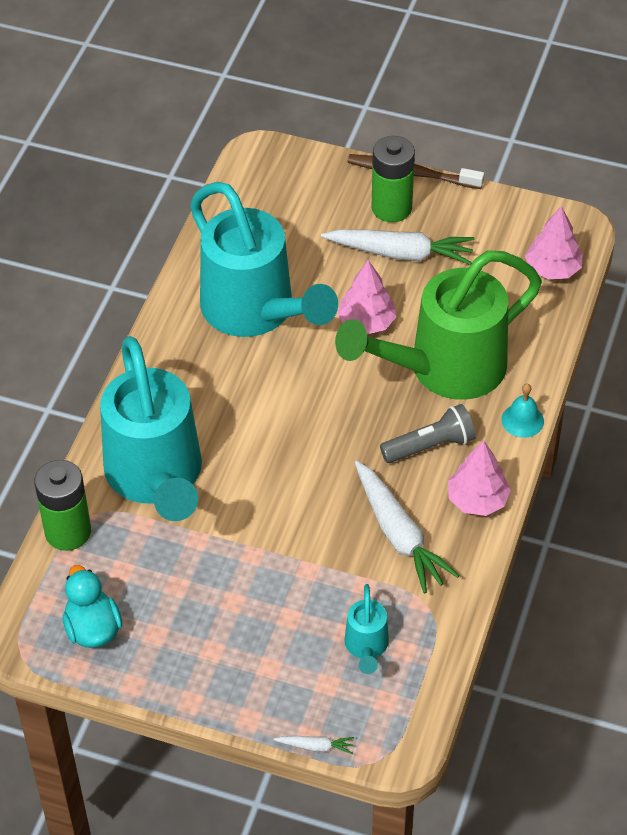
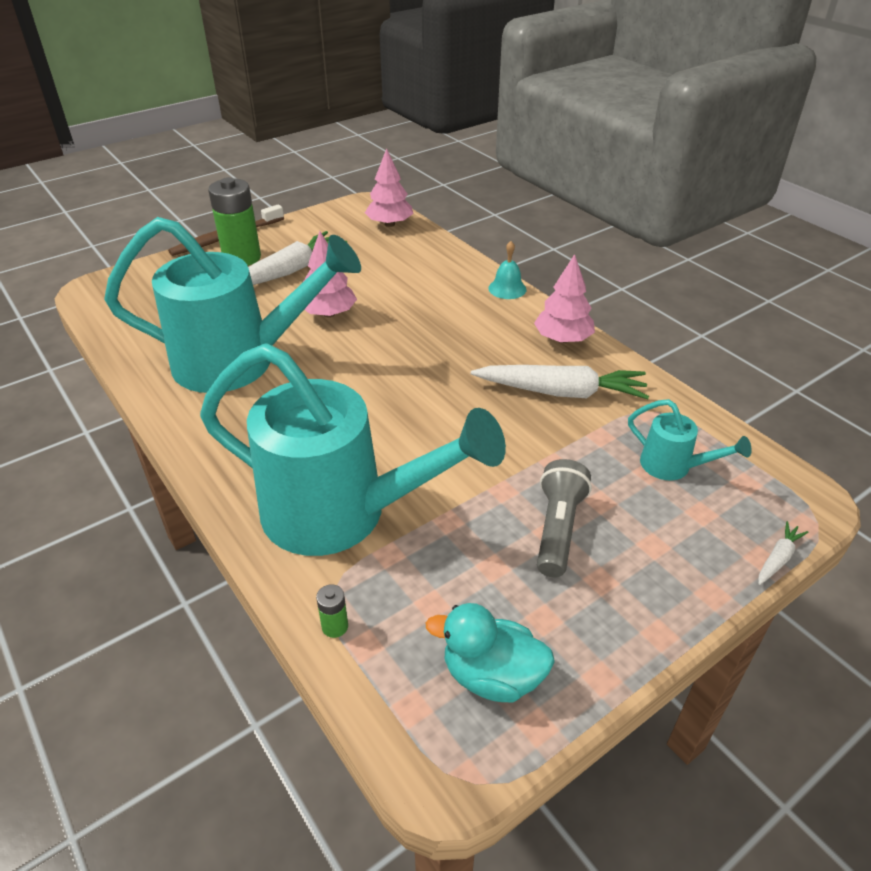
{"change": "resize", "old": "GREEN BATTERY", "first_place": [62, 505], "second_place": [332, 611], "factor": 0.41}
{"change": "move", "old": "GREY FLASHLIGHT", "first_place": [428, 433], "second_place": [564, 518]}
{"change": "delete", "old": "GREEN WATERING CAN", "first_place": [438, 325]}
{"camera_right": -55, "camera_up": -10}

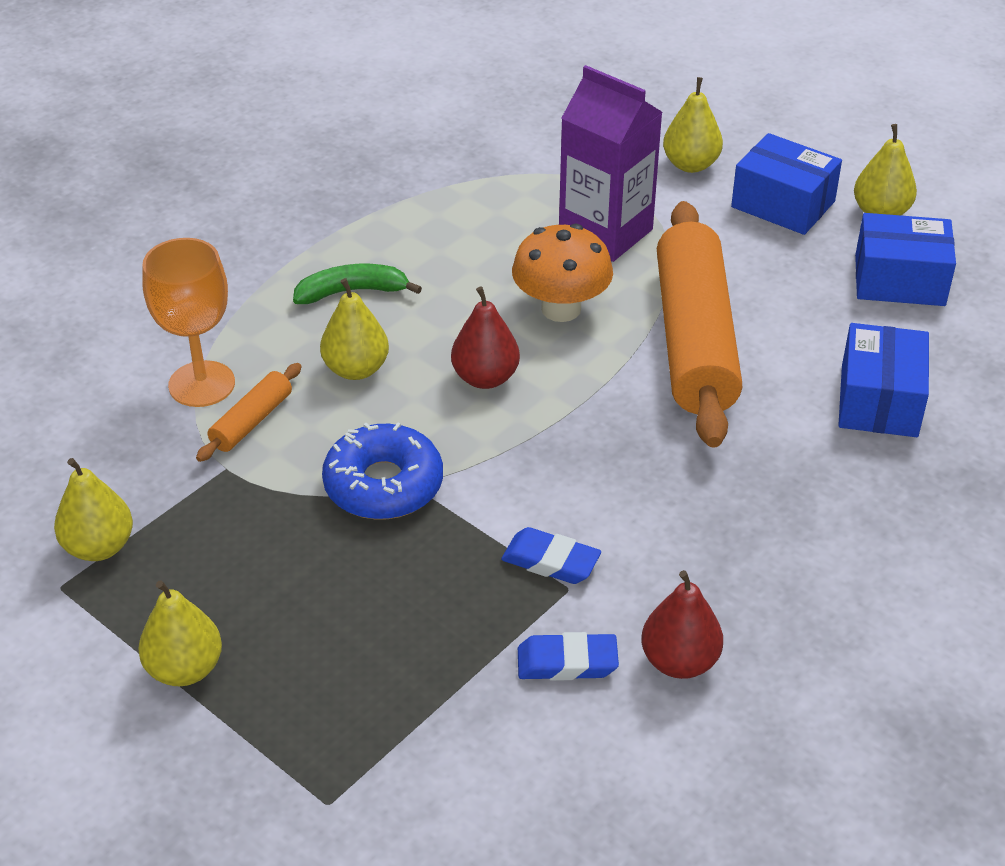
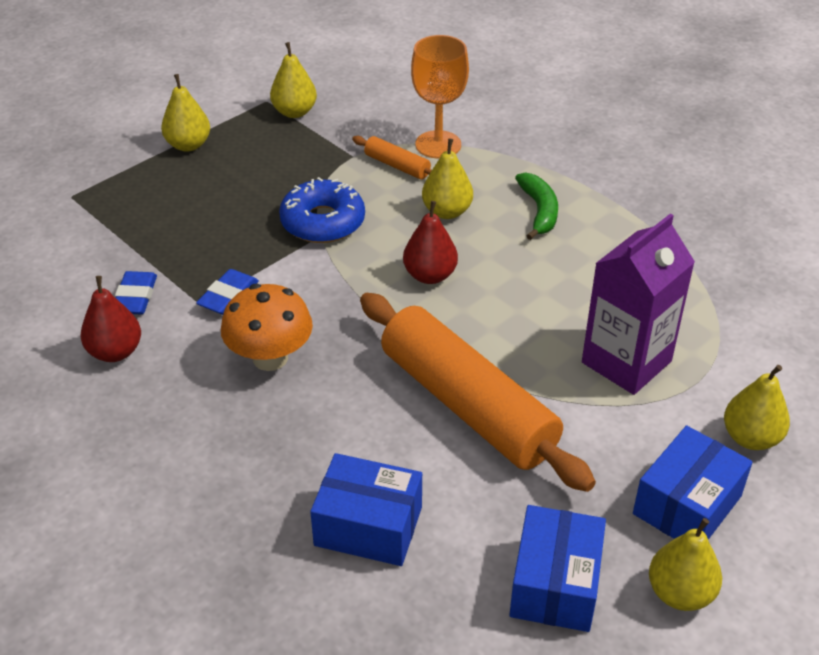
{"change": "move", "old": "ORANGE MUSHROOM", "first_place": [562, 273], "second_place": [267, 327]}
{"change": "rotate", "old": "ORANGE ROLLING PIN", "first_place": [699, 324], "second_place": [478, 392], "degrees": 45}
{"camera_right": 95, "camera_up": 0}

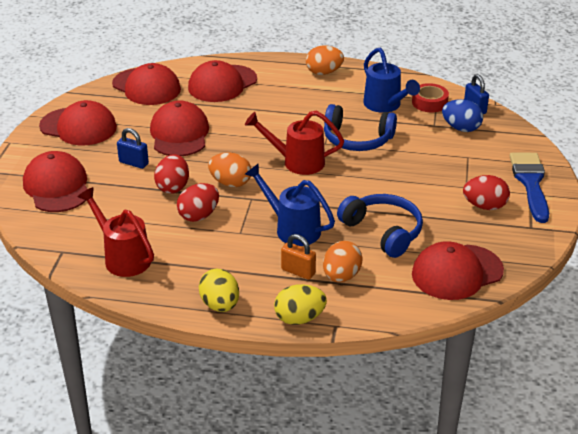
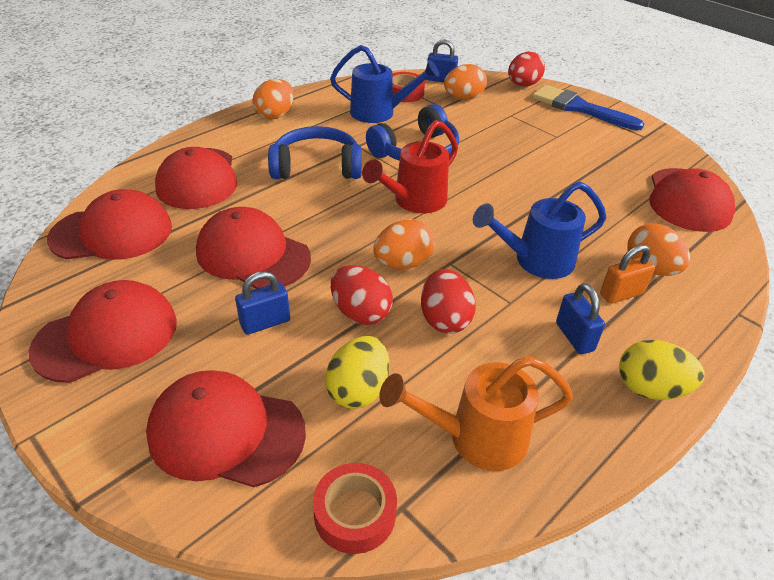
{"change": "move", "old": "BLUE HEADPHONES", "first_place": [380, 226], "second_place": [315, 152]}
{"change": "insert", "new": "RED TAPE", "second_place": [355, 508]}
{"change": "move", "old": "YELLOW EGG", "first_place": [300, 304], "second_place": [357, 372]}
{"change": "recolor", "old": "RED WATERING CAN", "new": "ORANGE WATERING CAN", "first_place": [116, 232], "second_place": [476, 413]}
{"change": "recolor", "old": "BLUE EGG", "new": "ORANGE EGG", "first_place": [462, 115], "second_place": [465, 82]}
{"change": "move", "old": "RED EGG", "first_place": [486, 192], "second_place": [526, 69]}
{"change": "insert", "new": "BLUE PADLOCK", "second_place": [580, 318]}
{"camera_right": -55, "camera_up": 5}

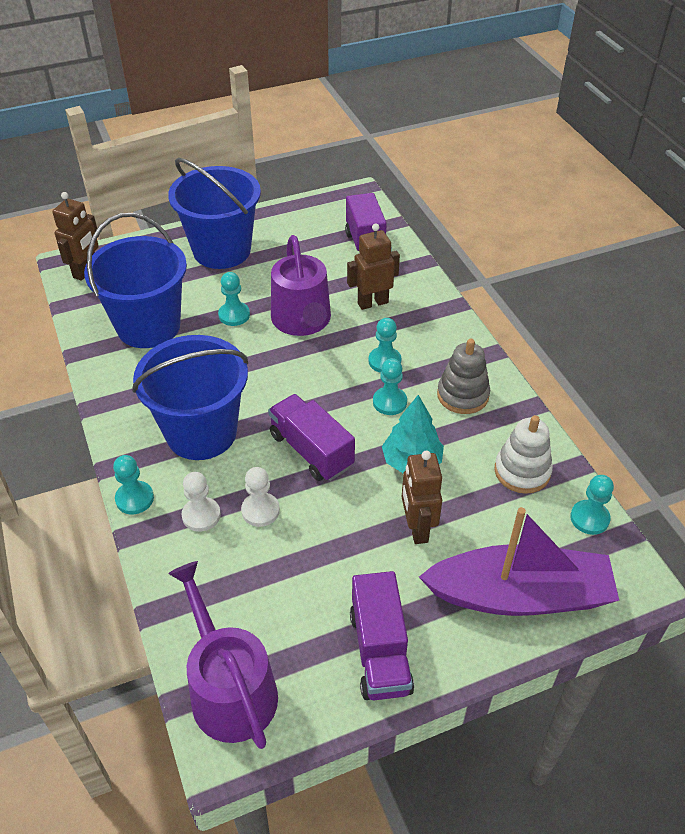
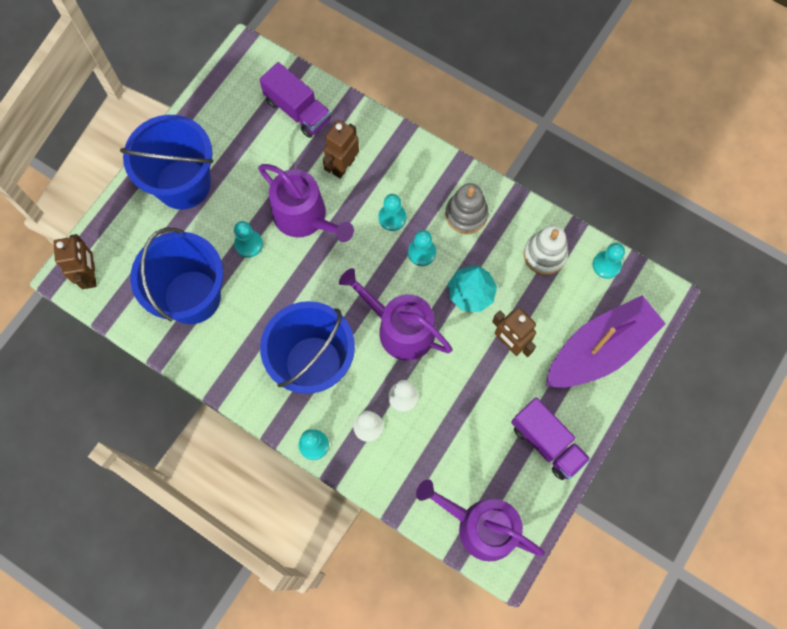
{"change": "replace", "old": "PURPLE TRUCK", "new": "PURPLE WATERING CAN", "first_place": [311, 437], "second_place": [396, 314]}
{"camera_right": -35, "camera_up": 25}

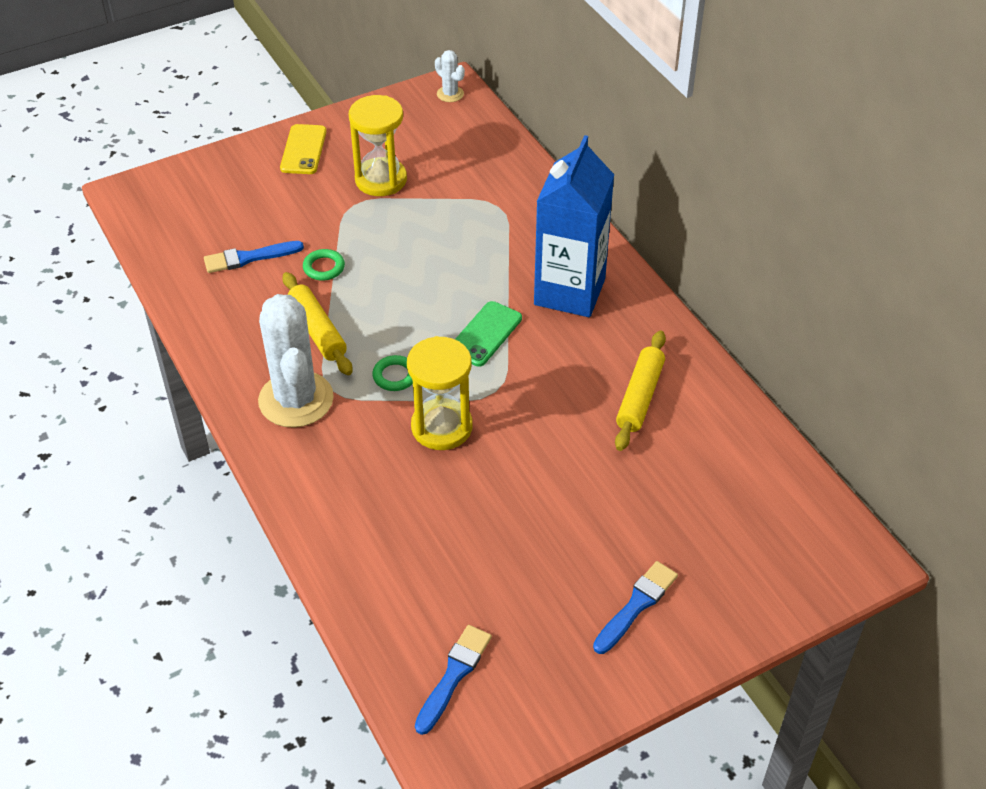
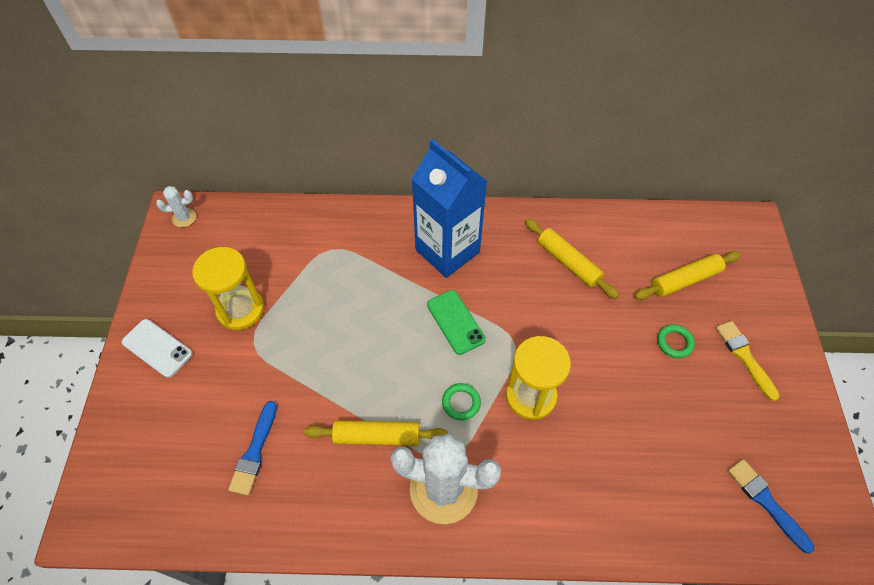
{"change": "recolor", "old": "YELLOW PHONE", "new": "WHITE PHONE", "first_place": [303, 149], "second_place": [157, 348]}
{"change": "insert", "new": "YELLOW ROLLING PIN", "second_place": [687, 275]}
{"change": "move", "old": "GREEN RING", "first_place": [324, 265], "second_place": [676, 341]}
{"change": "recolor", "old": "BLUE BRUSH", "new": "YELLOW BRUSH", "first_place": [635, 607], "second_place": [748, 361]}
{"camera_right": -60, "camera_up": 10}

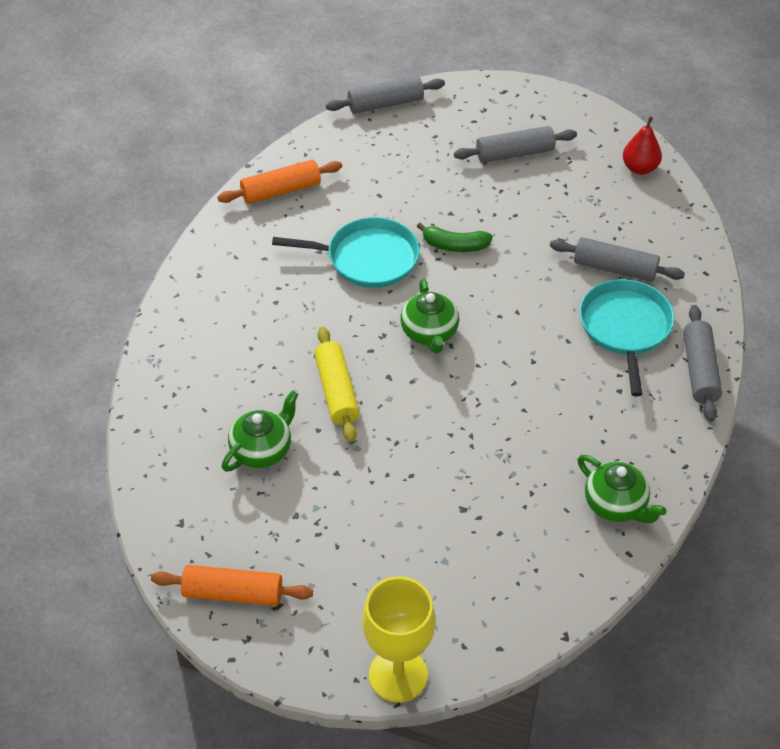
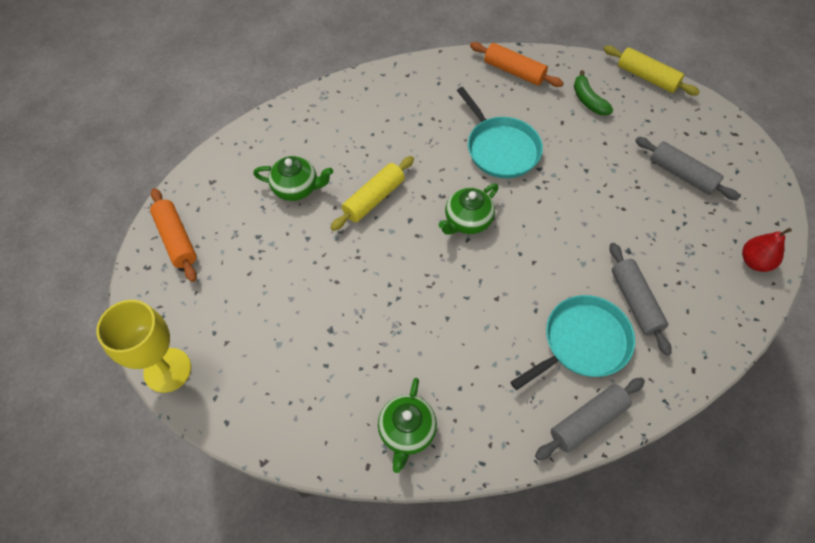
{"change": "move", "old": "GREEN BANANA", "first_place": [455, 237], "second_place": [593, 93]}
{"change": "recolor", "old": "GREY ROLLING PIN", "new": "YELLOW ROLLING PIN", "first_place": [385, 95], "second_place": [651, 70]}
{"camera_right": 55, "camera_up": 10}

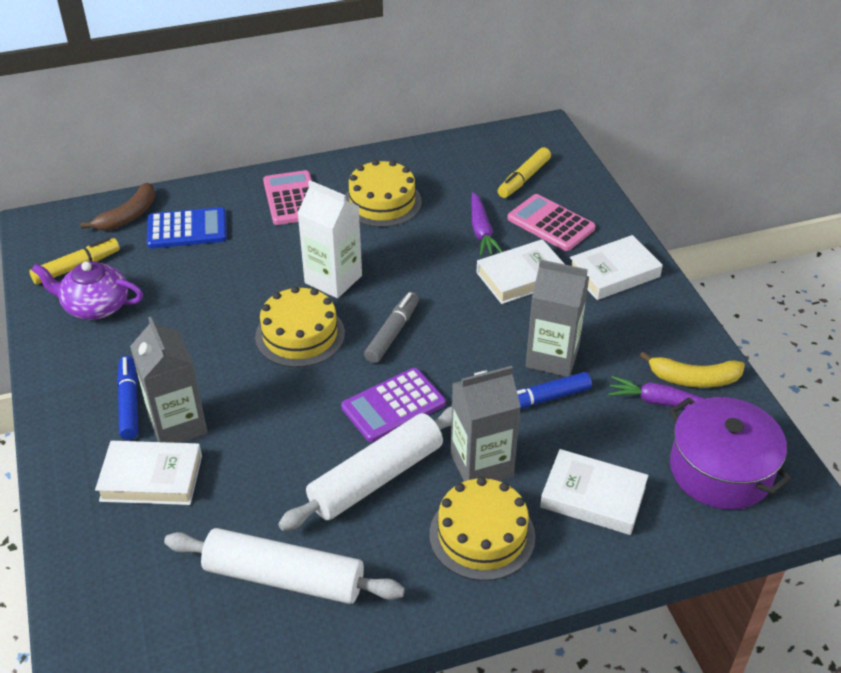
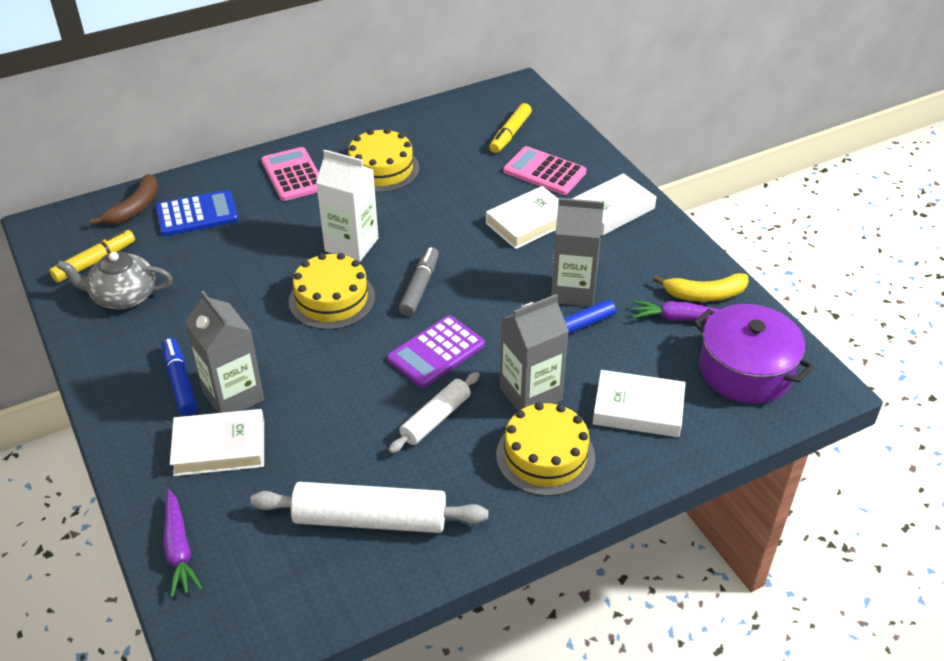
{"change": "recolor", "old": "PURPLE TEAPOT", "new": "GREY TEAPOT", "first_place": [87, 290], "second_place": [114, 281]}
{"change": "move", "old": "PURPLE CARROT", "first_place": [486, 224], "second_place": [182, 543]}
{"change": "resize", "old": "WHITE ROLLING PIN", "first_place": [365, 468], "second_place": [434, 412], "factor": 0.61}
{"camera_right": -10, "camera_up": 0}

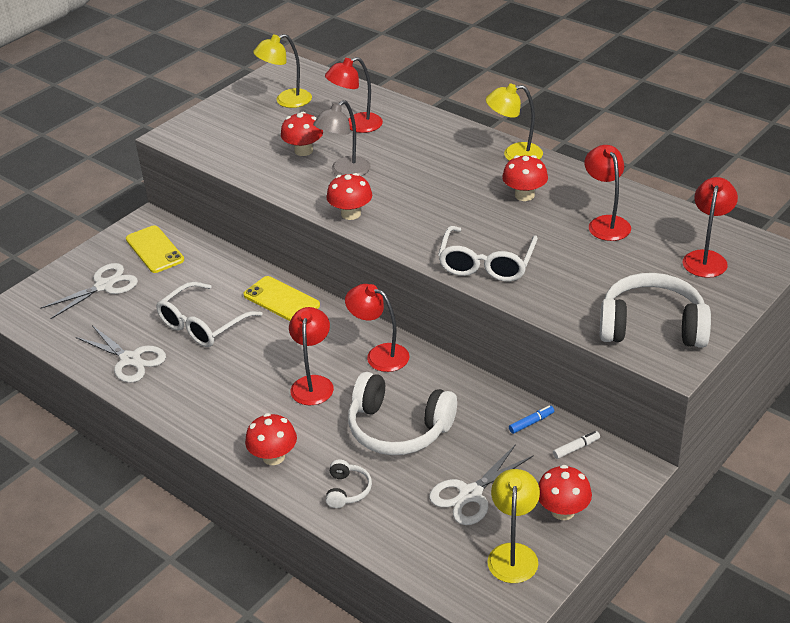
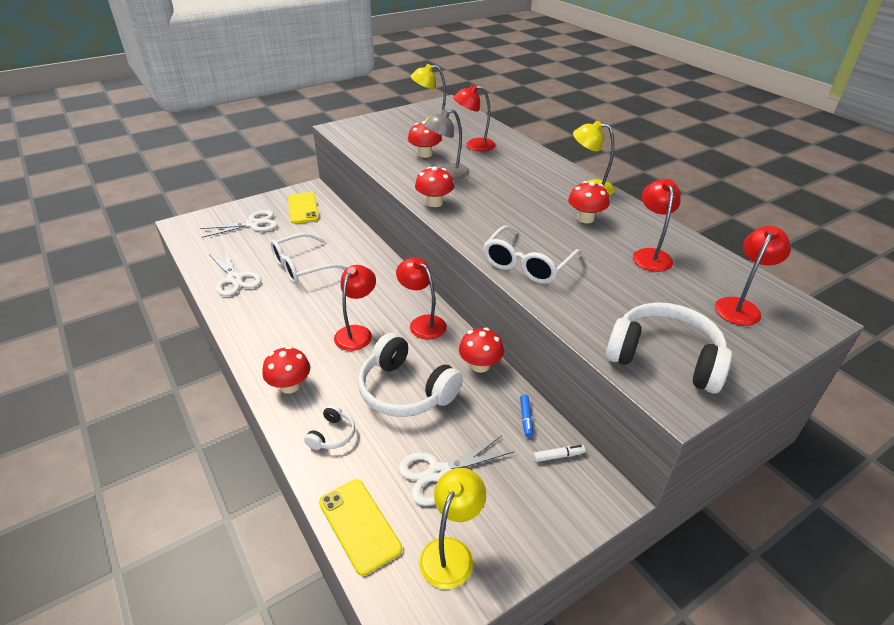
{"change": "move", "old": "YELLOW PHONE", "first_place": [281, 298], "second_place": [360, 527]}
{"change": "move", "old": "RED MUSHROOM", "first_place": [565, 492], "second_place": [481, 350]}
{"change": "rotate", "old": "BLUE MARKER", "first_place": [531, 420], "second_place": [526, 416], "degrees": 105}
{"camera_right": 15, "camera_up": 0}

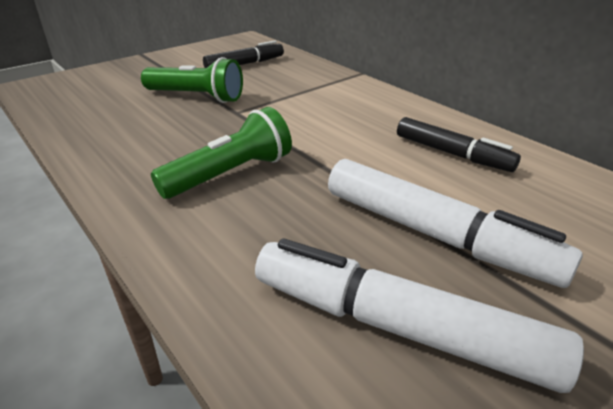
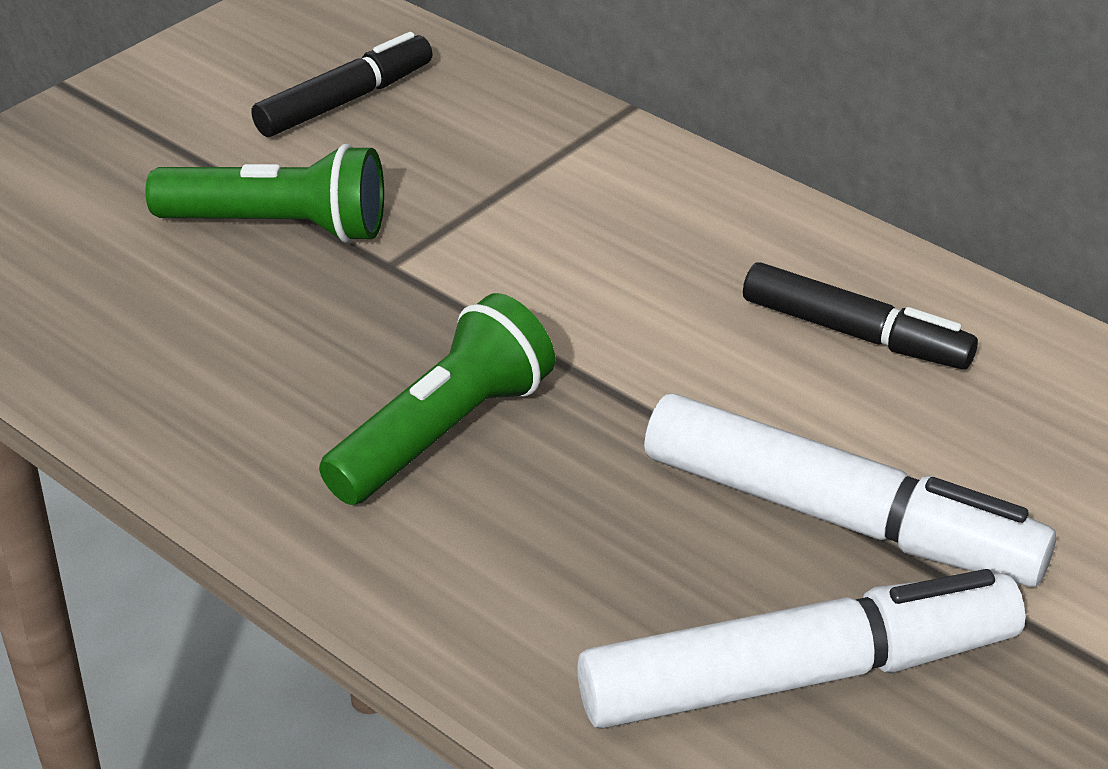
{"change": "rotate", "old": "WHITE MARKER", "first_place": [419, 315], "second_place": [801, 649], "degrees": 150}
{"camera_right": -10, "camera_up": 5}

